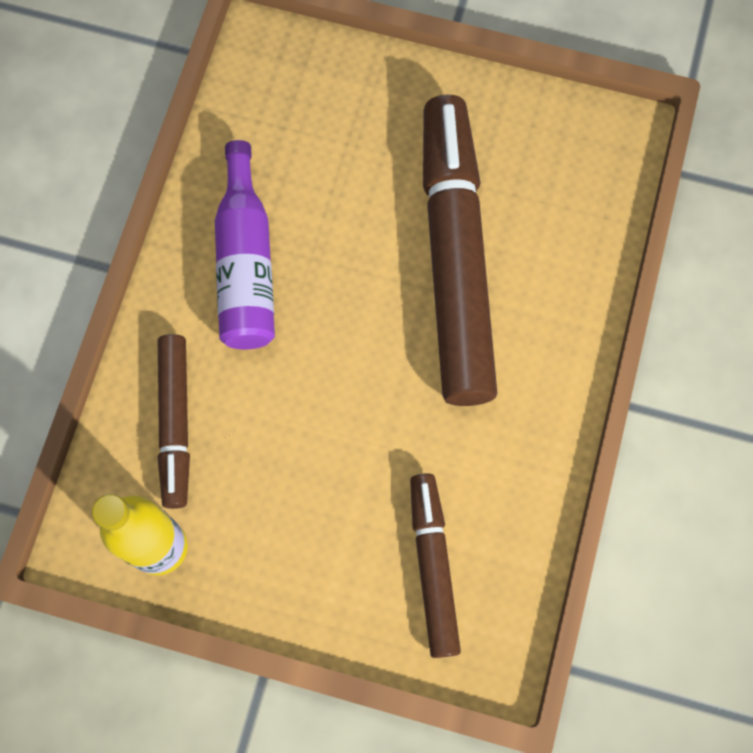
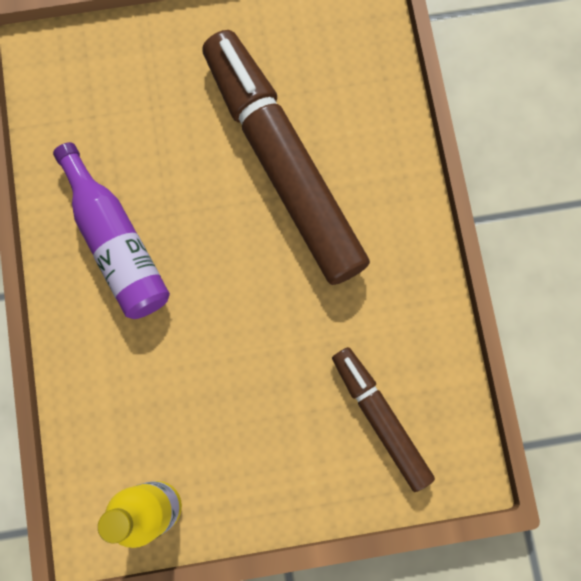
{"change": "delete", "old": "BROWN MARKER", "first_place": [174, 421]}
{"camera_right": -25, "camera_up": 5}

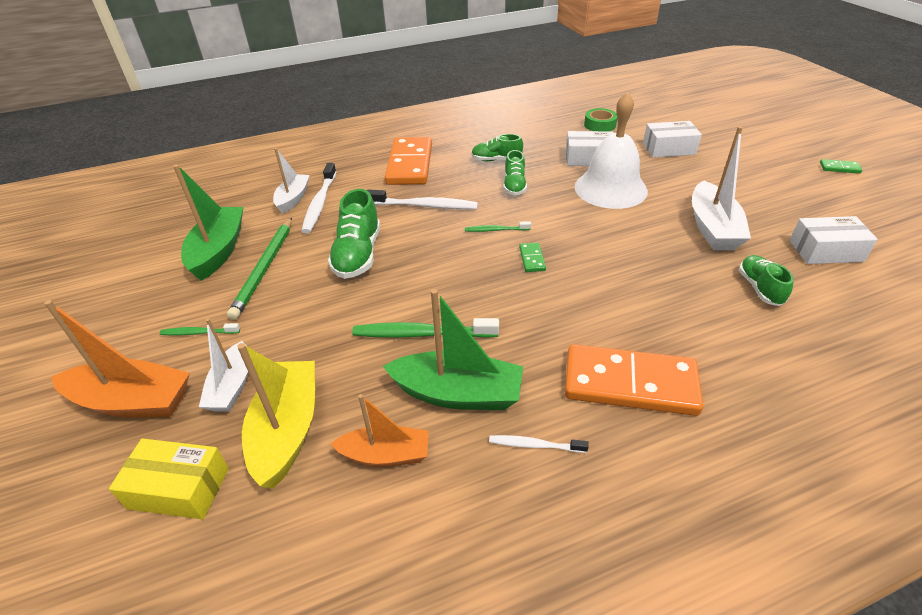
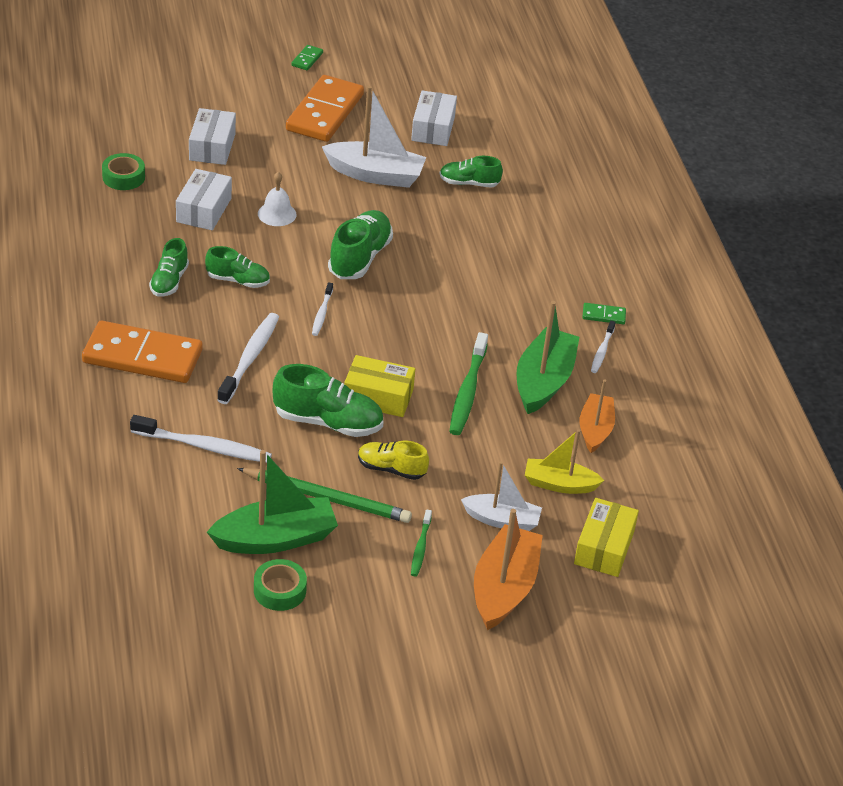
{"change": "rotate", "old": "GREEN BOAT", "first_place": [208, 222], "second_place": [272, 502], "degrees": 150}
{"change": "insert", "new": "GREEN TAPE", "second_place": [280, 585]}
{"change": "resize", "old": "WHITE BELL", "first_place": [611, 150], "second_place": [277, 199], "factor": 0.47}
{"change": "move", "old": "ORANGE DOMINO", "first_place": [634, 380], "second_place": [325, 108]}
{"change": "recolor", "old": "GREEN TOOTHBRUSH", "new": "WHITE TOOTHBRUSH", "first_place": [498, 226], "second_place": [322, 309]}
{"change": "insert", "new": "GREEN SHOE", "second_place": [360, 244]}
{"change": "insert", "new": "YELLOW BOX", "second_place": [379, 386]}
{"change": "insert", "new": "YELLOW SHOE", "second_place": [393, 460]}
{"change": "resize", "old": "YELLOW BOAT", "first_place": [276, 416], "second_place": [565, 461], "factor": 0.64}
{"change": "move", "old": "GREEN DOMINO", "first_place": [532, 257], "second_place": [604, 313]}
{"change": "delete", "old": "WHITE BOAT", "first_place": [291, 181]}
{"camera_right": -85, "camera_up": 0}

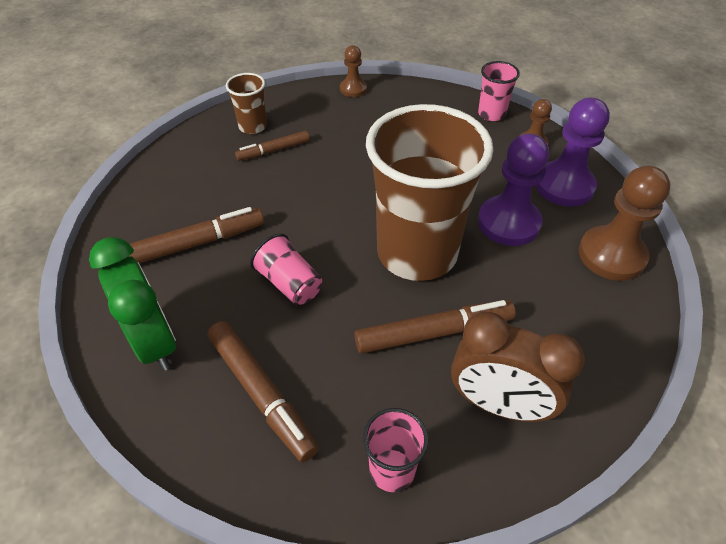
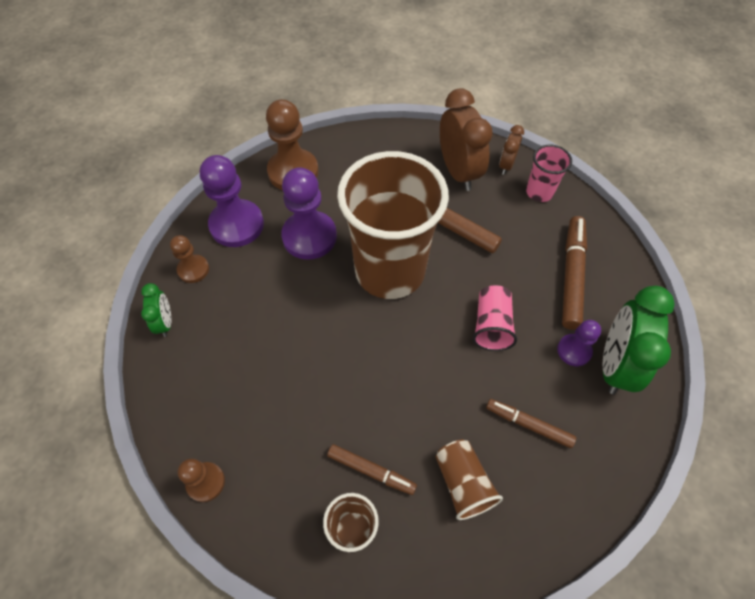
{"change": "replace", "old": "PINK CUP", "new": "GREEN CLOCK", "first_place": [499, 91], "second_place": [156, 310]}
{"change": "insert", "new": "BROWN CUP", "second_place": [469, 479]}
{"change": "resize", "old": "BROWN MARKER", "first_place": [196, 235], "second_place": [531, 423], "factor": 0.61}
{"change": "insert", "new": "BROWN CLOCK", "second_place": [511, 150]}
{"change": "insert", "new": "PURPLE PAWN", "second_place": [579, 343]}
{"camera_right": -130, "camera_up": 10}

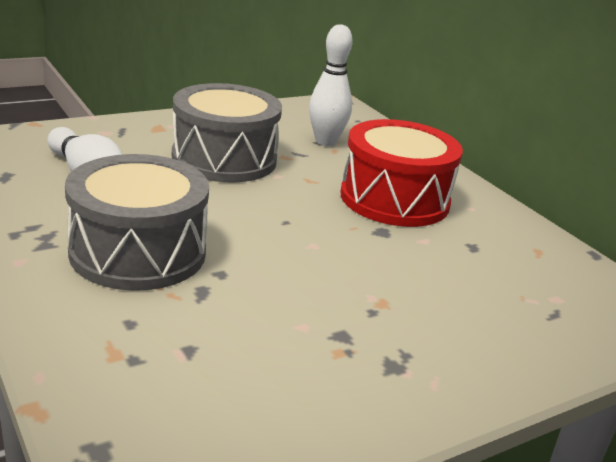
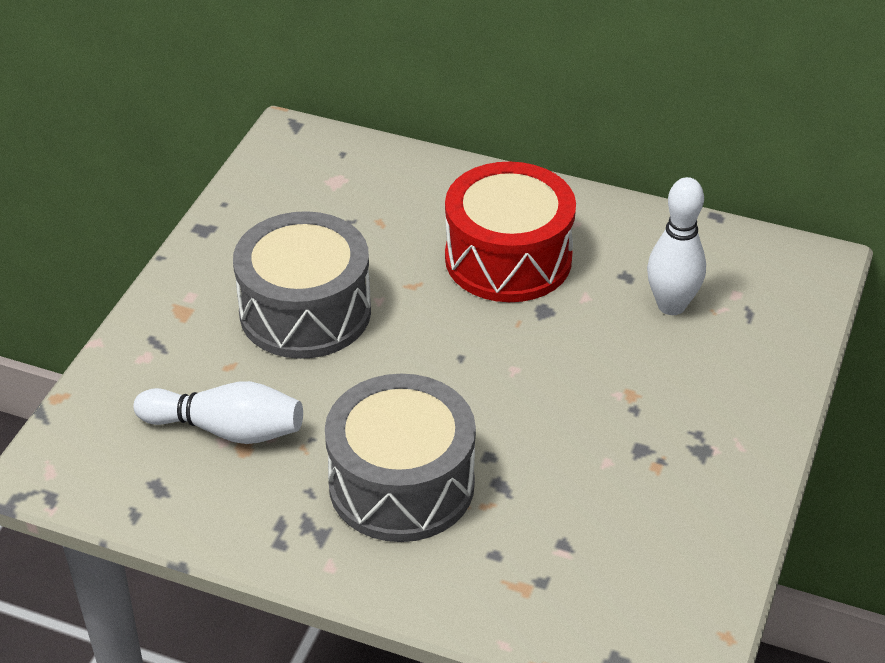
{"change": "move", "old": "WHITE BOWLING PIN", "first_place": [331, 85], "second_place": [676, 246]}
{"camera_right": -35, "camera_up": 15}

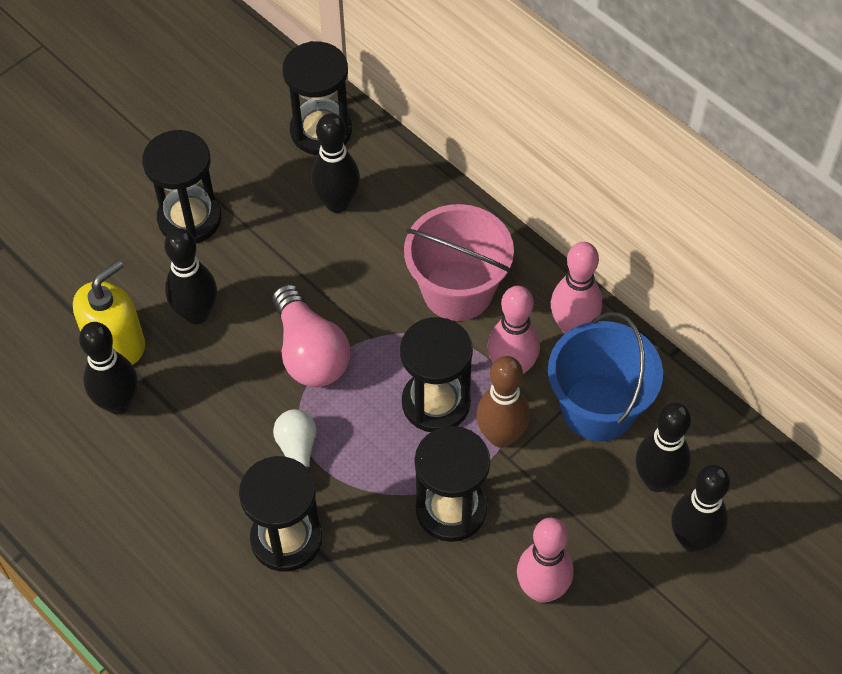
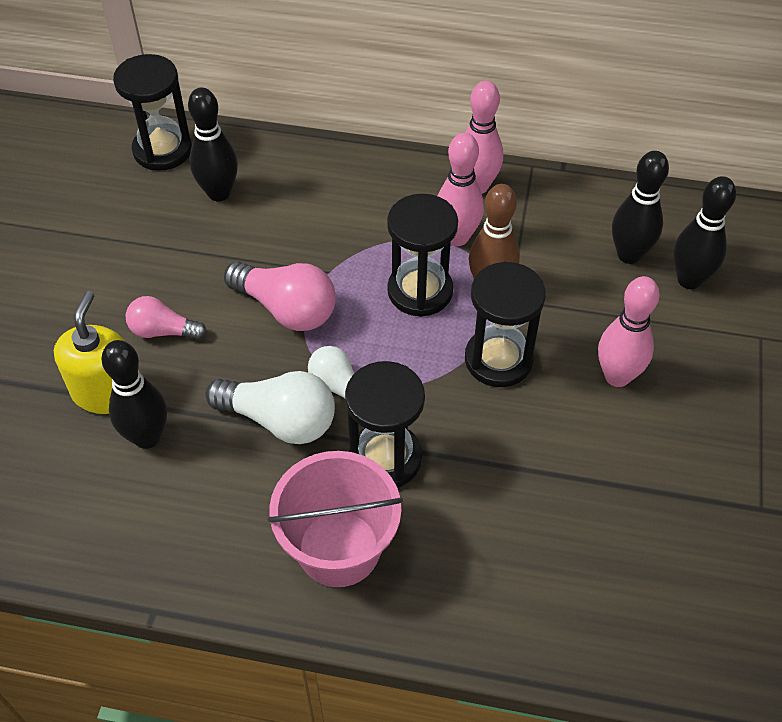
{"change": "replace", "old": "BLACK BOWLING PIN", "new": "PINK LIGHT BULB", "first_place": [190, 276], "second_place": [166, 318]}
{"change": "insert", "new": "WHITE LIGHT BULB", "second_place": [270, 407]}
{"change": "move", "old": "PINK BUCKET", "first_place": [459, 262], "second_place": [335, 519]}
{"change": "delete", "old": "BLACK HOURGLASS", "first_place": [182, 186]}
{"change": "delete", "old": "BLUE BUCKET", "first_place": [605, 376]}
{"camera_right": -35, "camera_up": -5}

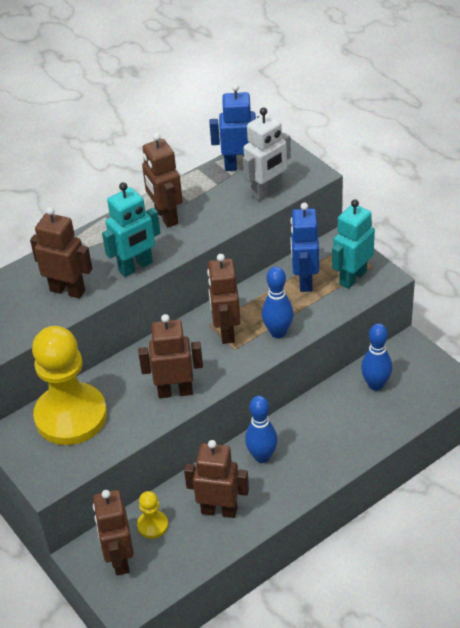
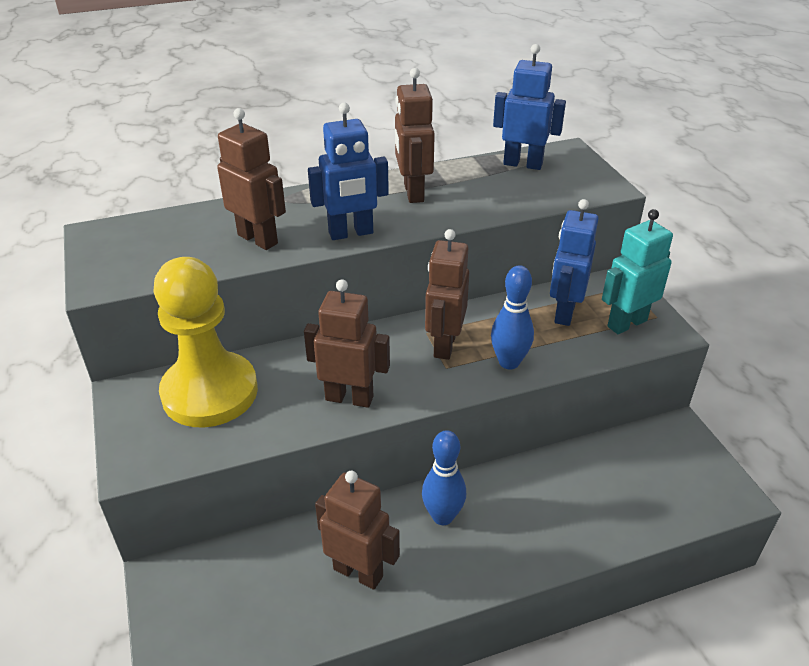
{"change": "recolor", "old": "TURQUOISE ROBOT", "new": "BLUE ROBOT", "first_place": [131, 229], "second_place": [348, 171]}
{"change": "delete", "old": "BROWN ROBOT", "first_place": [113, 532]}
{"change": "delete", "old": "YELLOW PAWN", "first_place": [152, 515]}
{"change": "delete", "old": "WHITE ROBOT", "first_place": [267, 154]}
{"change": "delete", "old": "BLUE BOWLING PIN", "first_place": [376, 357]}
{"camera_right": 15, "camera_up": -5}

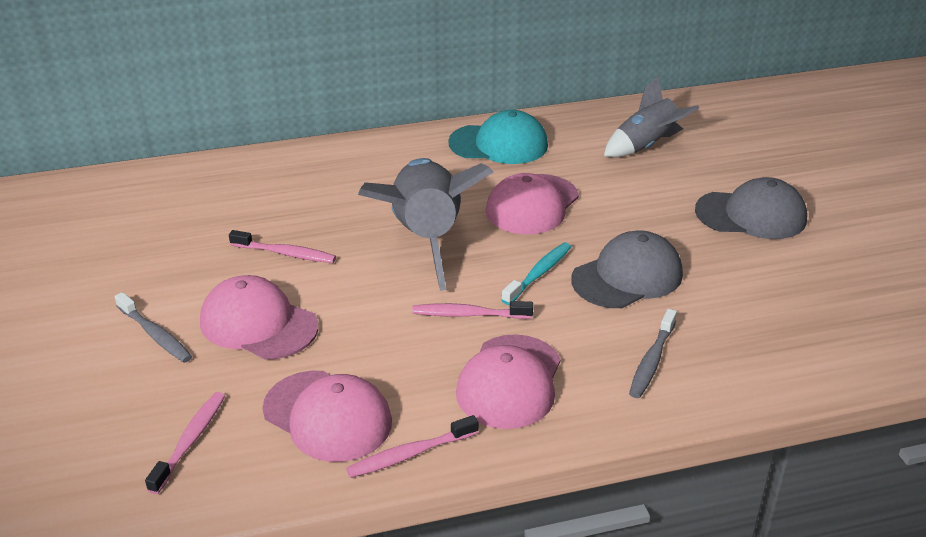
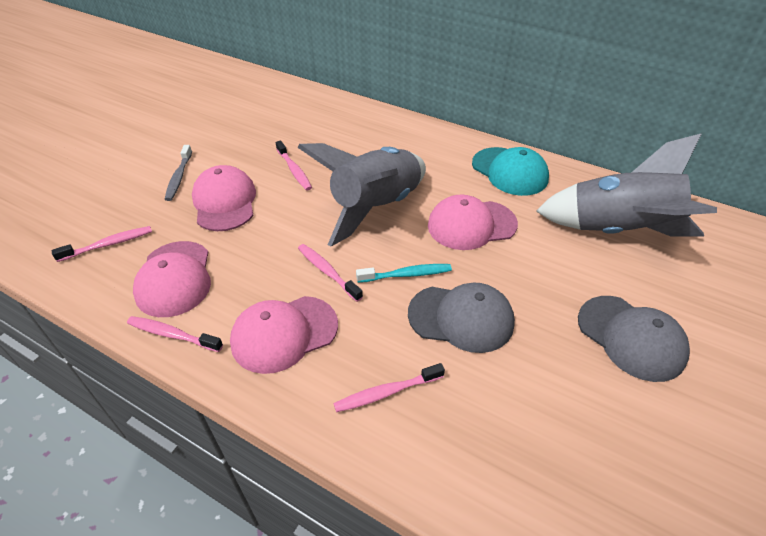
{"change": "recolor", "old": "GREY TOOTHBRUSH", "new": "PINK TOOTHBRUSH", "first_place": [653, 353], "second_place": [389, 387]}
{"change": "resize", "old": "GREY ROCKET", "first_place": [651, 116], "second_place": [626, 184], "factor": 1.72}
{"camera_right": 45, "camera_up": 10}

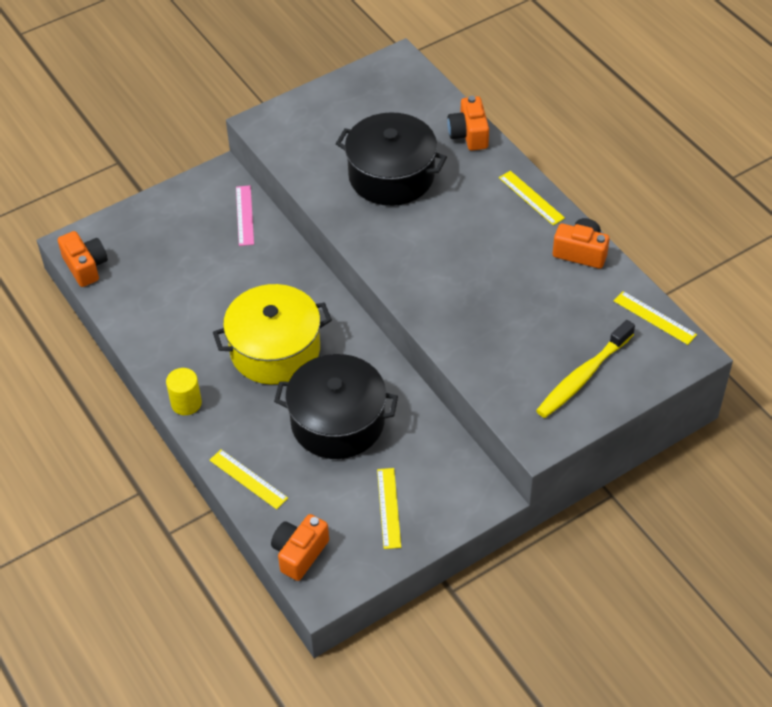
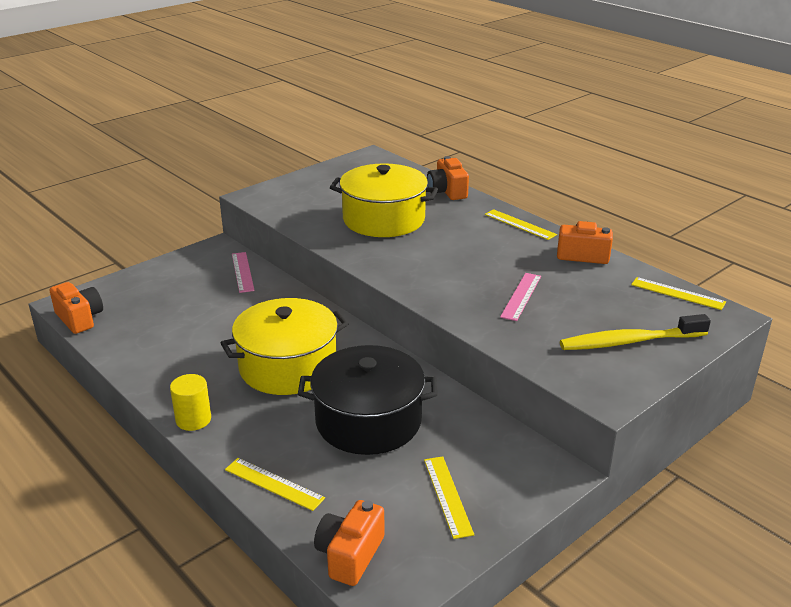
{"change": "recolor", "old": "BLACK POT", "new": "YELLOW POT", "first_place": [391, 159], "second_place": [384, 200]}
{"change": "insert", "new": "PINK RULER", "second_place": [520, 297]}
{"change": "rotate", "old": "YELLOW TOOTHBRUSH", "first_place": [585, 369], "second_place": [635, 332], "degrees": 45}
{"camera_right": -10, "camera_up": -20}

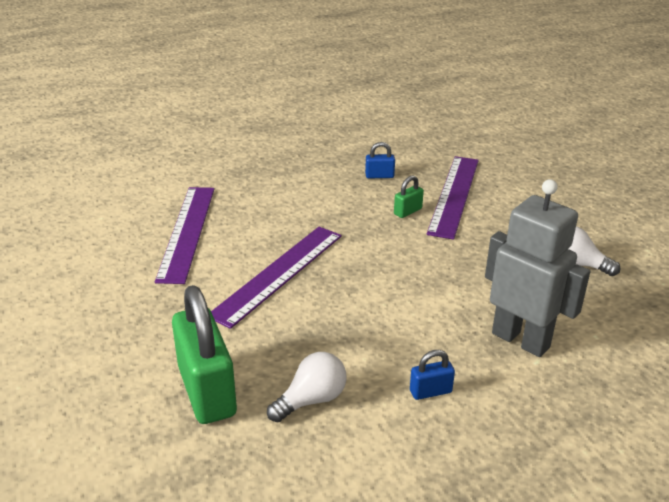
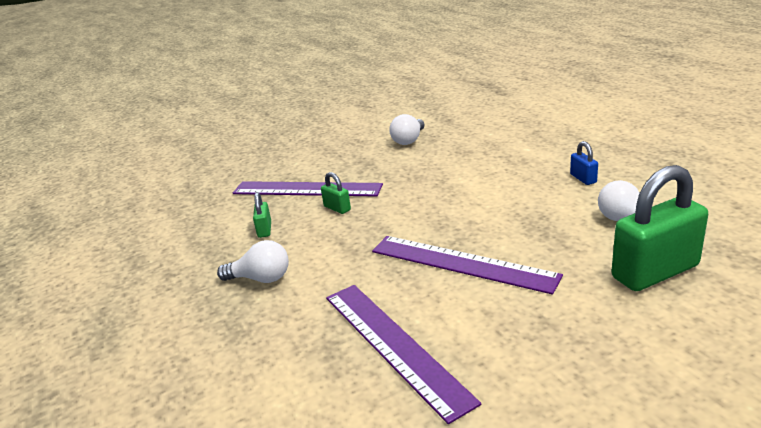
{"change": "insert", "new": "WHITE LIGHT BULB", "second_place": [253, 261]}
{"change": "recolor", "old": "BLUE PADLOCK", "new": "GREEN PADLOCK", "first_place": [380, 160], "second_place": [262, 215]}
{"change": "rotate", "old": "PURPLE RULER", "first_place": [185, 235], "second_place": [403, 354], "degrees": 60}
{"change": "delete", "old": "GREY ROBOT", "first_place": [537, 268]}
{"camera_right": -90, "camera_up": -5}

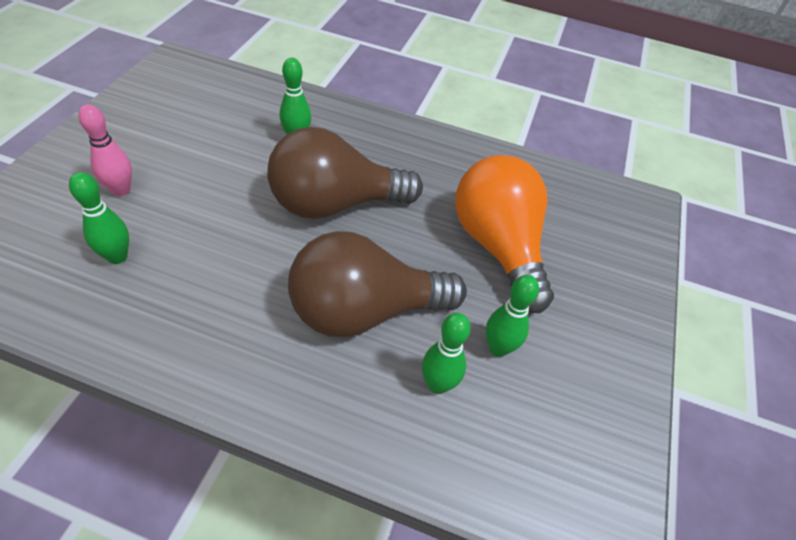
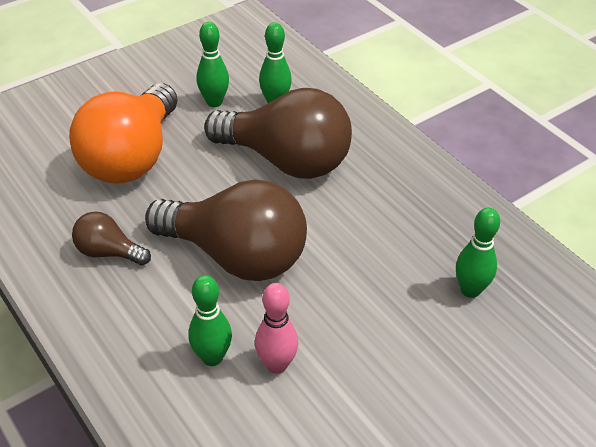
{"change": "insert", "new": "BROWN LIGHT BULB", "second_place": [111, 238]}
{"change": "move", "old": "PINK BOWLING PIN", "first_place": [105, 150], "second_place": [276, 328]}
{"camera_right": -140, "camera_up": -5}

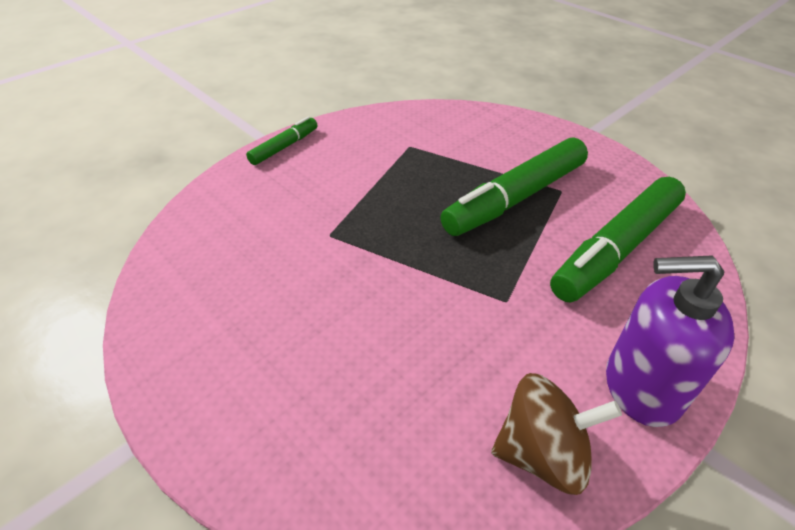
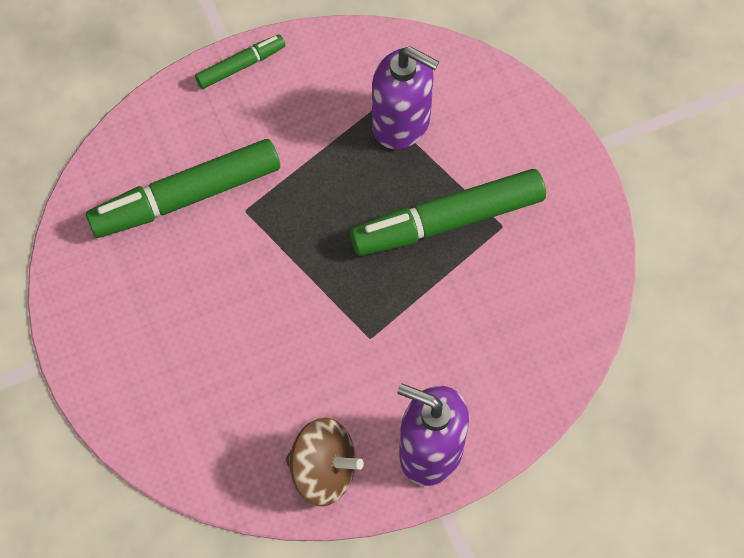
{"change": "move", "old": "GREEN MARKER", "first_place": [618, 239], "second_place": [183, 188]}
{"change": "insert", "new": "PURPLE SOAP DISPENSER", "second_place": [405, 98]}
{"camera_right": 20, "camera_up": 20}

